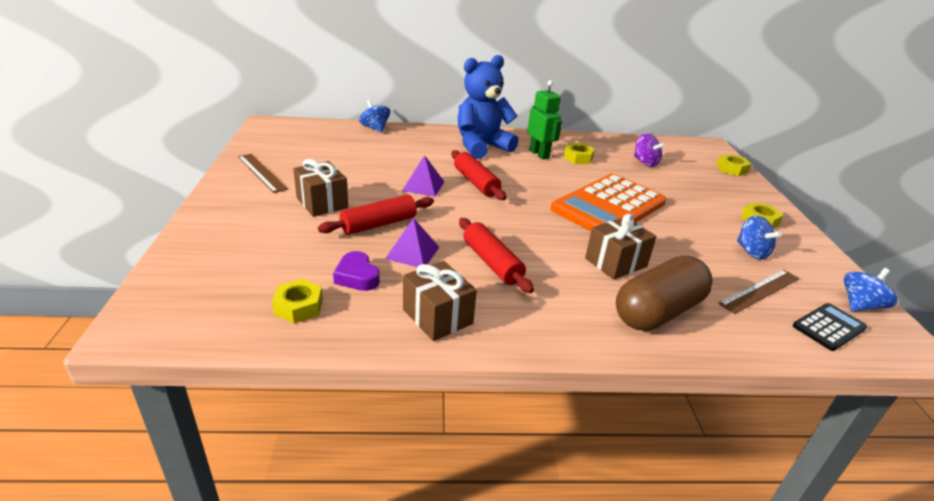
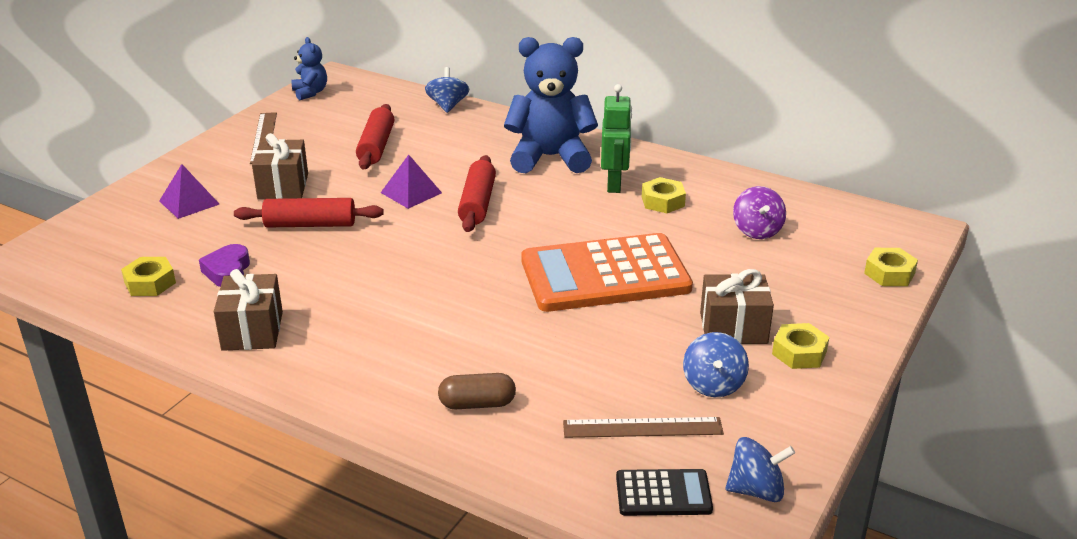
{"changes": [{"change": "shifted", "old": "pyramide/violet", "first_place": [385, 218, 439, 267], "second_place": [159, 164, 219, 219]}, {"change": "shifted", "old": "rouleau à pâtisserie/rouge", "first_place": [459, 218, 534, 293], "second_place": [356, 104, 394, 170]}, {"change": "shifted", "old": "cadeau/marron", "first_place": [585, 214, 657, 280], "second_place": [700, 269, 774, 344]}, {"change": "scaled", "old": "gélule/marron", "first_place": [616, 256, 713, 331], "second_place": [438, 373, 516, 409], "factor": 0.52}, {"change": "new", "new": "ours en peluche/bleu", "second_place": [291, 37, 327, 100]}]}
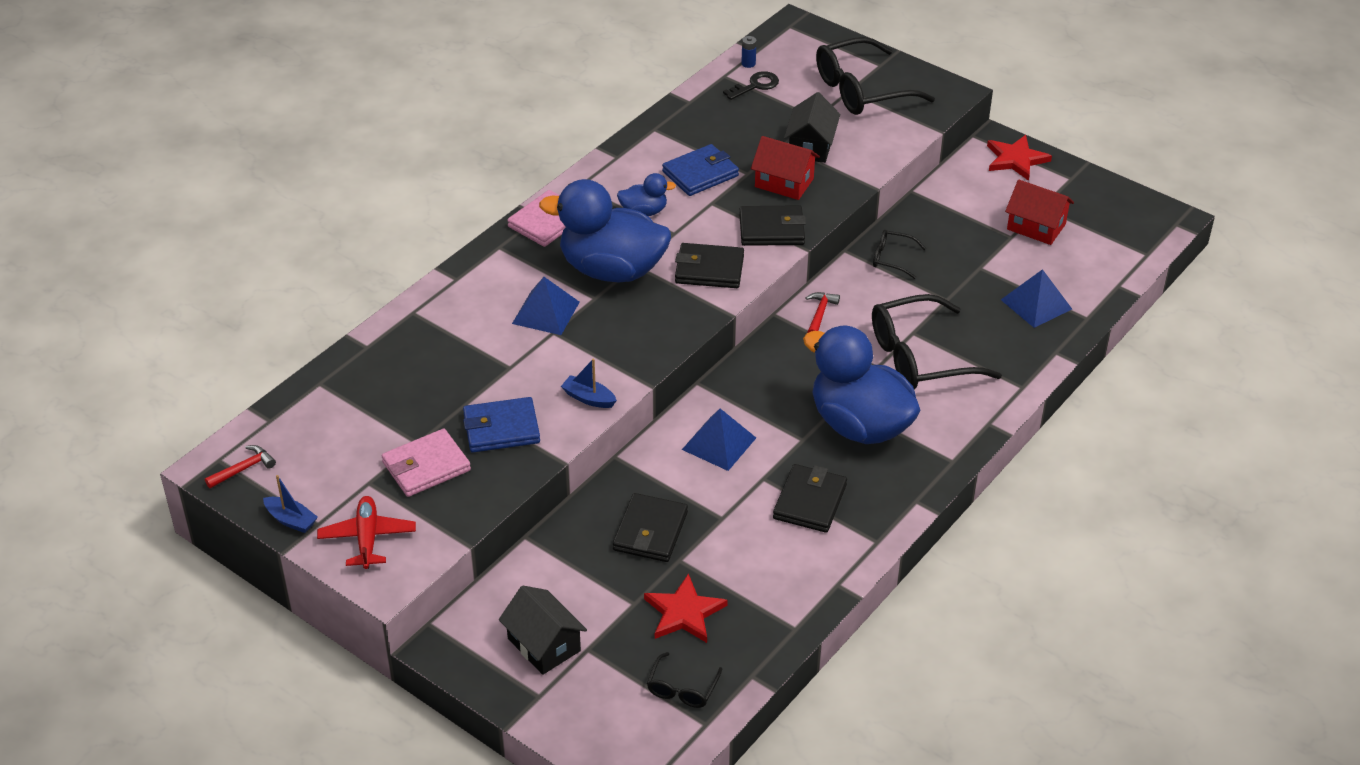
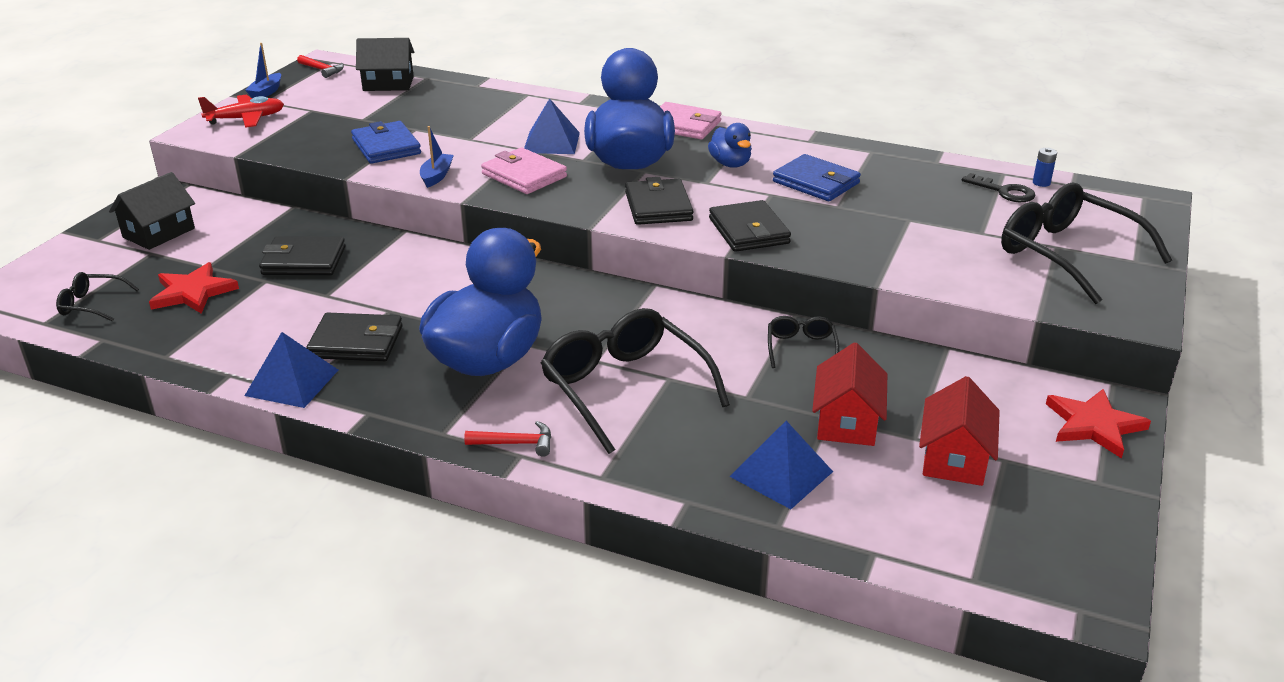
{"changes": [{"change": "shifted", "old": "portefeuille/rose", "first_place": [382, 429, 471, 497], "second_place": [481, 147, 567, 194]}, {"change": "shifted", "old": "pyramide/bleu", "first_place": [682, 409, 756, 471], "second_place": [245, 332, 338, 408]}, {"change": "shifted", "old": "maison/rouge", "first_place": [751, 136, 820, 200], "second_place": [812, 342, 887, 446]}, {"change": "shifted", "old": "maison/noir", "first_place": [784, 92, 840, 163], "second_place": [356, 38, 414, 91]}, {"change": "shifted", "old": "marteau/rouge", "first_place": [805, 292, 840, 333], "second_place": [464, 421, 551, 457]}]}
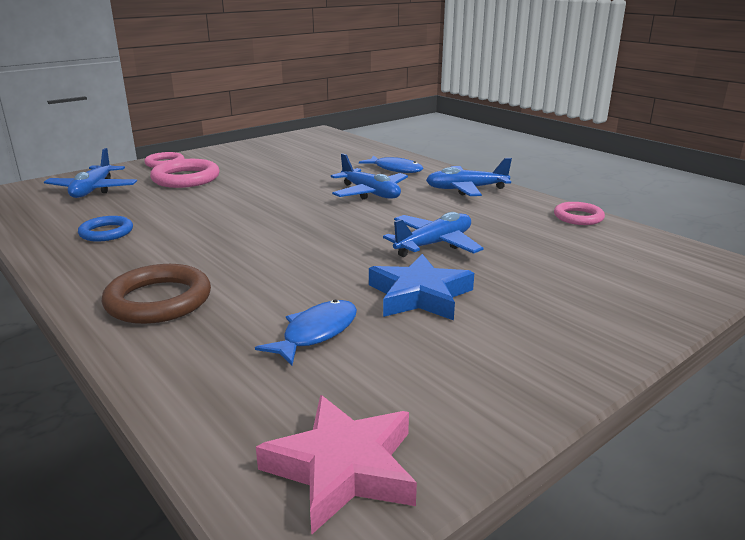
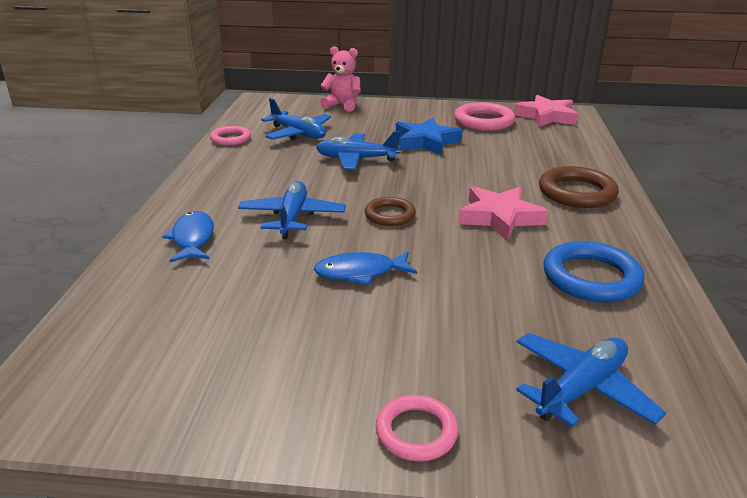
{"changes": [{"change": "scaled", "old": "anneau/bleu", "first_place": [78, 216, 133, 241], "second_place": [544, 241, 645, 302], "factor": 1.61}, {"change": "shifted", "old": "anneau/rose", "first_place": [150, 159, 220, 188], "second_place": [454, 102, 515, 131]}, {"change": "shifted", "old": "poisson/bleu", "first_place": [255, 300, 357, 366], "second_place": [314, 251, 417, 285]}, {"change": "shifted", "old": "avion/bleu", "first_place": [426, 158, 512, 196], "second_place": [261, 98, 331, 140]}, {"change": "new", "new": "ours en peluche/rose", "second_place": [320, 46, 361, 112]}, {"change": "new", "new": "anneau/marron", "second_place": [365, 197, 416, 226]}, {"change": "new", "new": "étoile/rose", "second_place": [458, 186, 548, 241]}]}
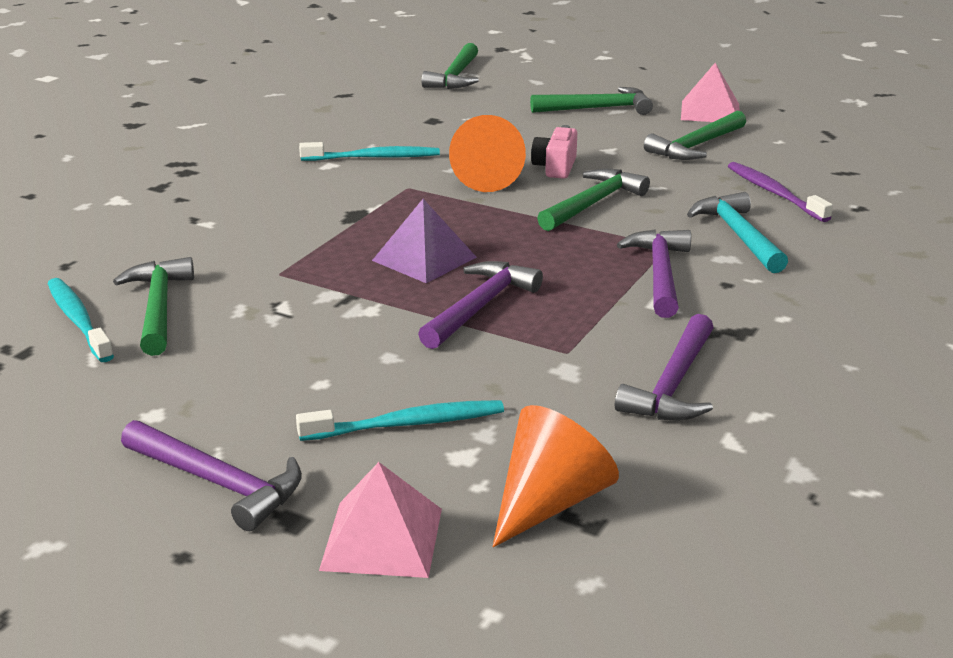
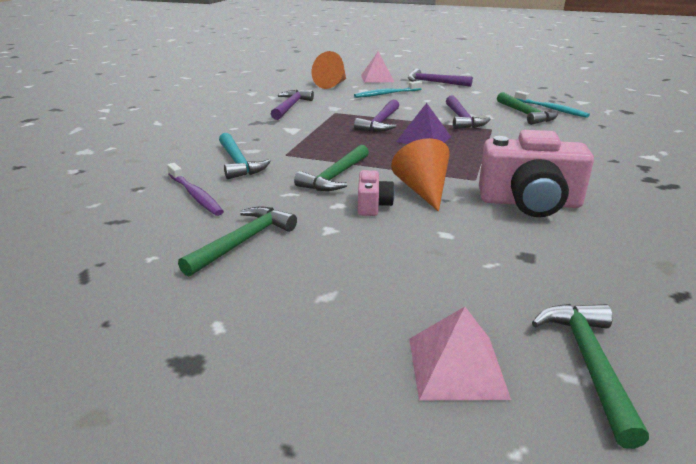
{"changes": [{"change": "swapped", "old": "brosse à dents/turquoise", "new": "appareil photo/rose", "first_place": [299, 142, 440, 161], "second_place": [479, 130, 594, 217]}, {"change": "gone", "old": "marteau/vert", "first_place": [530, 87, 653, 115]}, {"change": "shifted", "old": "marteau/violet", "first_place": [617, 229, 691, 318], "second_place": [446, 96, 491, 129]}, {"change": "shifted", "old": "pyramide/rose", "first_place": [681, 63, 740, 122], "second_place": [409, 307, 511, 400]}]}
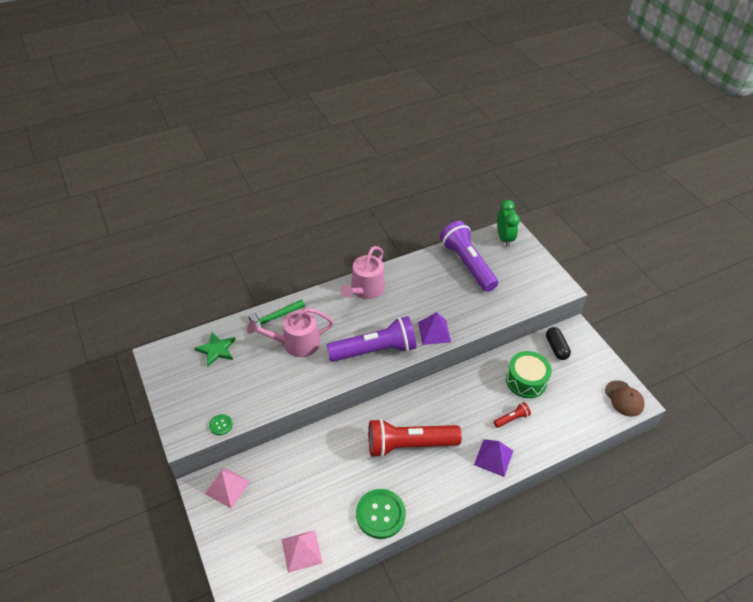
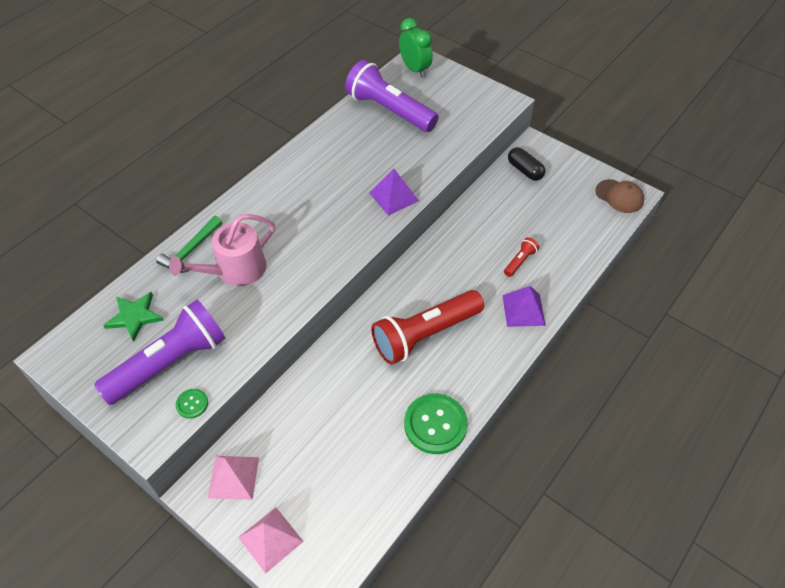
{"changes": [{"change": "shifted", "old": "pyramide/rose", "first_place": [282, 530, 322, 573], "second_place": [238, 507, 304, 574]}, {"change": "shifted", "old": "lampe de poche/violet", "first_place": [326, 316, 416, 362], "second_place": [94, 300, 225, 405]}, {"change": "gone", "old": "arrosoir/rose", "first_place": [340, 246, 385, 299]}, {"change": "gone", "old": "tambour/vert", "first_place": [506, 351, 552, 398]}]}
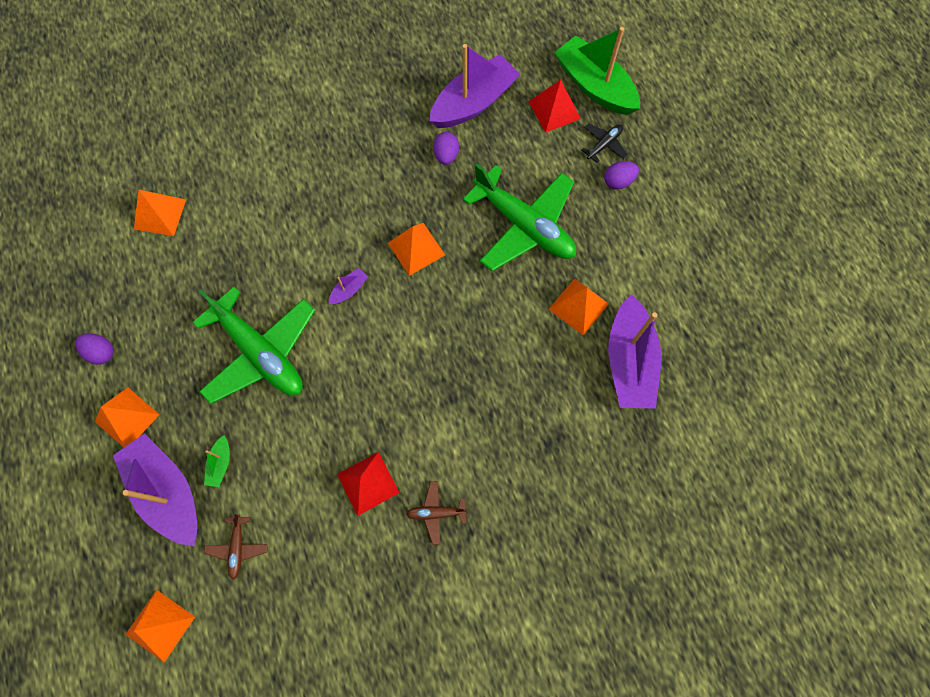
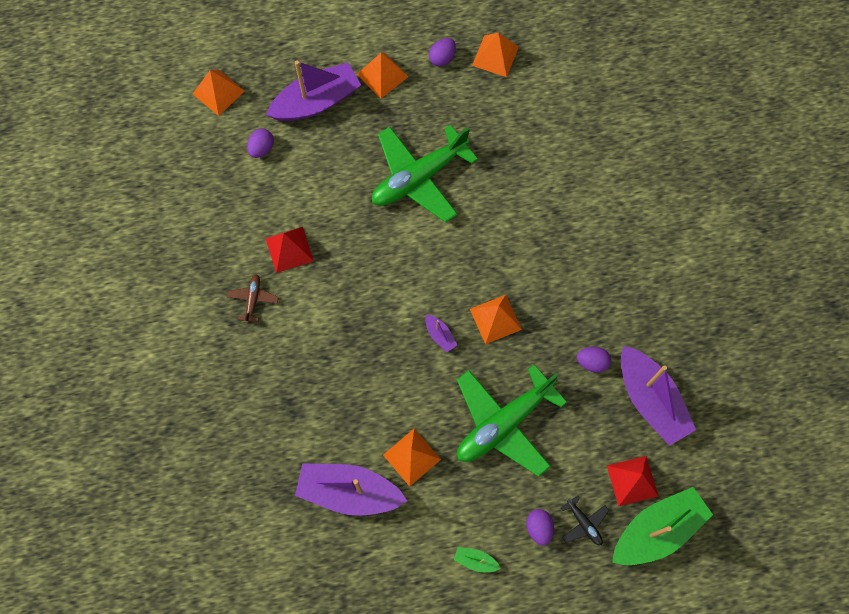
{"changes": [{"change": "shifted", "old": "pyramide/orange", "first_place": [134, 190, 186, 236], "second_place": [472, 33, 519, 77]}, {"change": "shifted", "old": "bateau/vert", "first_place": [204, 435, 230, 487], "second_place": [454, 547, 501, 572]}, {"change": "swapped", "old": "avion/marron", "new": "œuf/violet", "first_place": [204, 514, 268, 580], "second_place": [247, 129, 274, 158]}, {"change": "shifted", "old": "bateau/violet", "first_place": [329, 268, 368, 304], "second_place": [425, 314, 457, 352]}]}
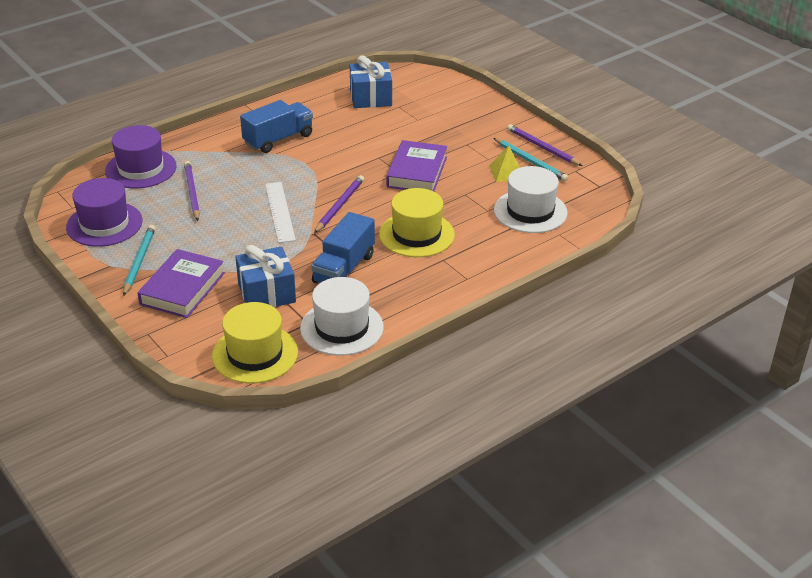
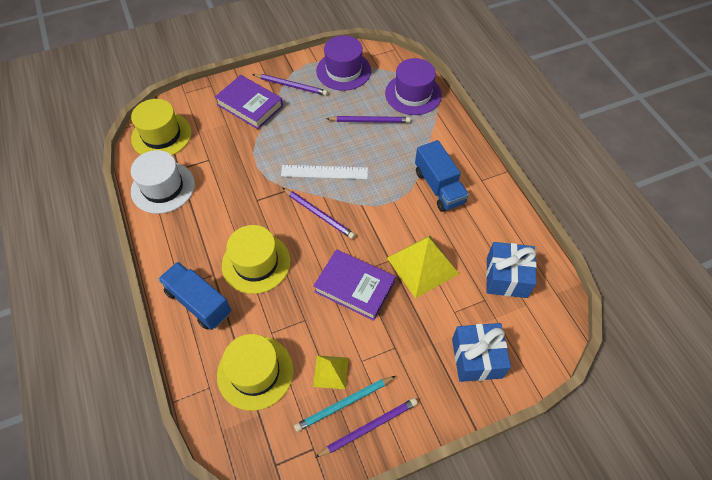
{"changes": [{"change": "repainted", "old": "crayon/turquoise", "new": "crayon/violet", "first_place": [123, 225, 155, 296], "second_place": [252, 74, 328, 96]}, {"change": "shifted", "old": "cadeau/bleu", "first_place": [235, 245, 296, 307], "second_place": [452, 323, 511, 382]}, {"change": "shifted", "old": "camion/bleu", "first_place": [311, 212, 375, 283], "second_place": [158, 262, 231, 330]}, {"change": "repainted", "old": "chapeau/blanc", "new": "chapeau/jaune", "first_place": [494, 166, 568, 233], "second_place": [217, 334, 294, 411]}, {"change": "new", "new": "pyramide/jaune", "second_place": [387, 235, 459, 298]}]}
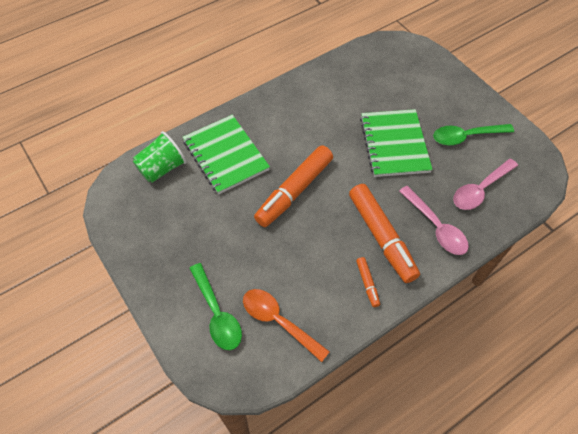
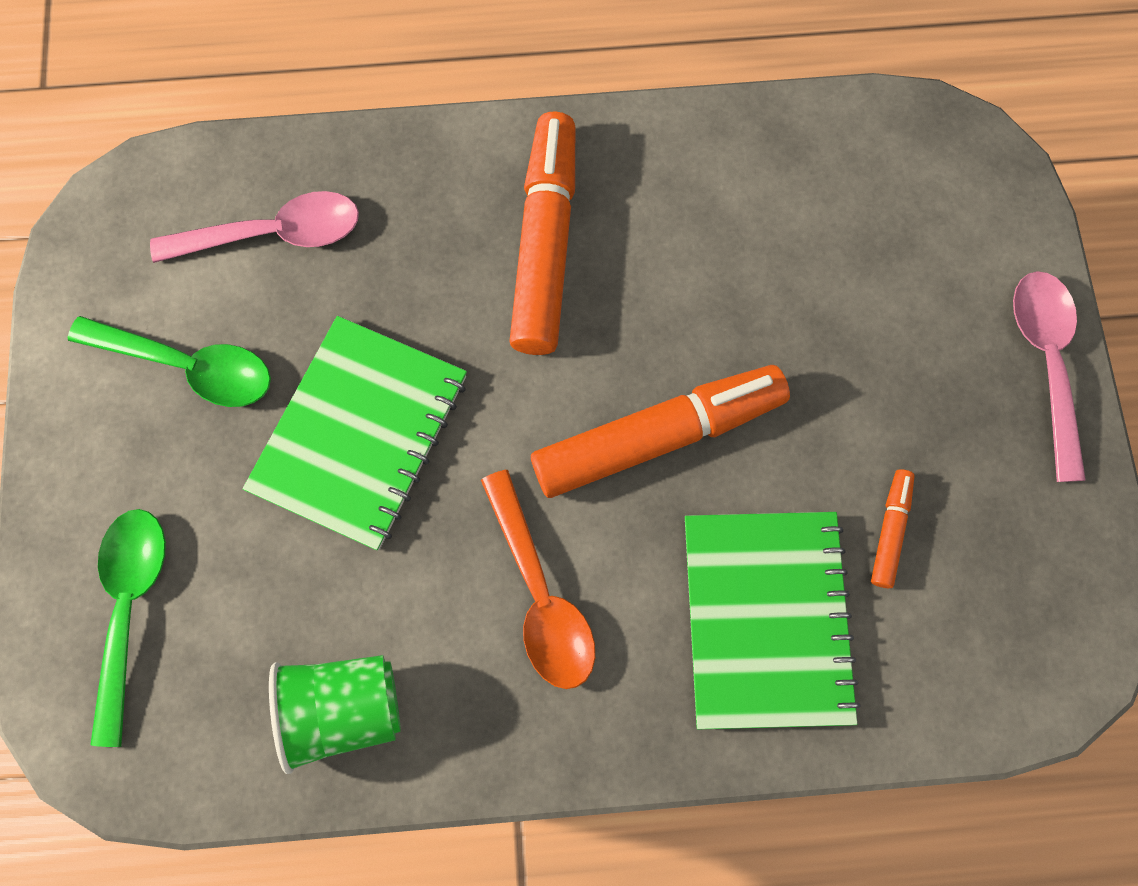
{"changes": [{"change": "shifted", "old": "gobelet/vert", "first_place": [133, 131, 186, 183], "second_place": [269, 655, 401, 774]}, {"change": "shifted", "old": "cuillère/vert", "first_place": [189, 263, 242, 350], "second_place": [90, 509, 166, 747]}, {"change": "shifted", "old": "cuillère/orange", "first_place": [243, 289, 330, 362], "second_place": [481, 470, 595, 689]}, {"change": "shifted", "old": "feutre/orange", "first_place": [356, 257, 380, 307], "second_place": [871, 469, 915, 588]}, {"change": "shifted", "old": "cuillère/rose", "first_place": [399, 186, 469, 255], "second_place": [1013, 271, 1086, 482]}]}
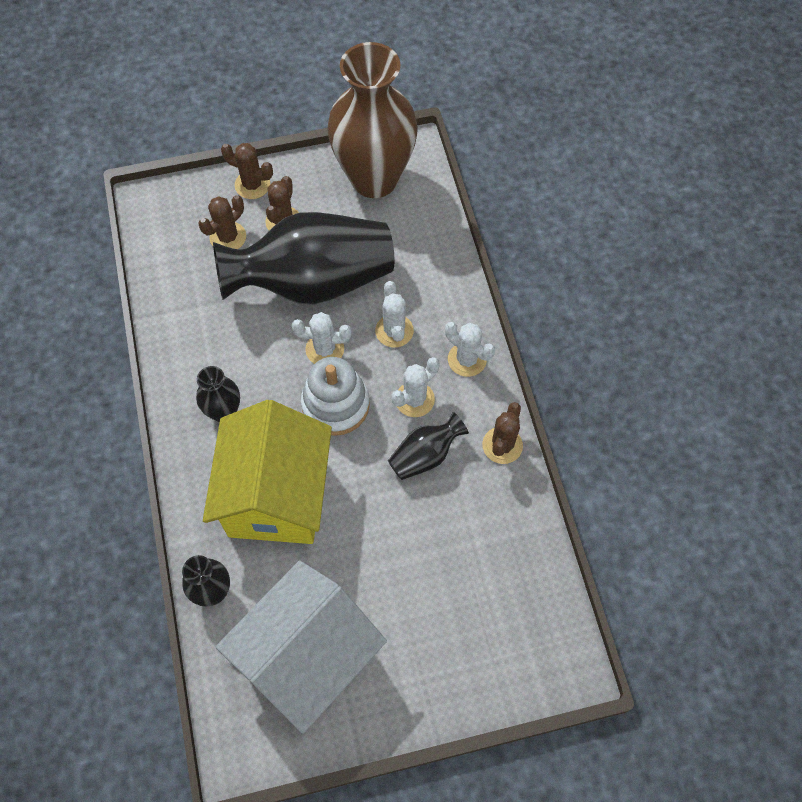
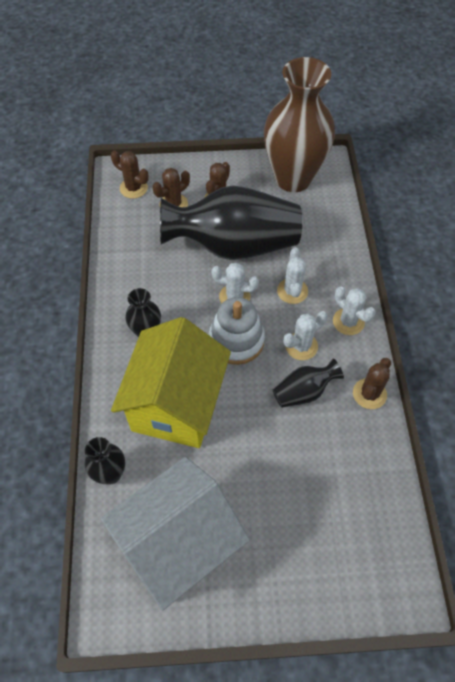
{"changes": [{"change": "shifted", "old": "cactus/marron", "first_place": [221, 143, 273, 199], "second_place": [111, 150, 149, 199]}]}
